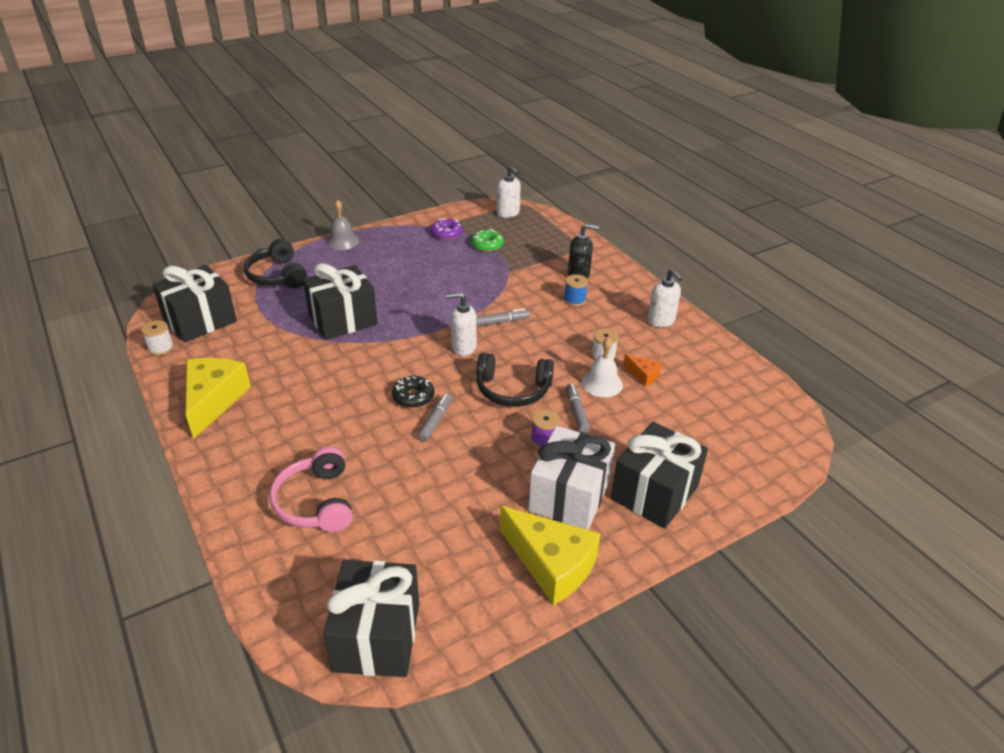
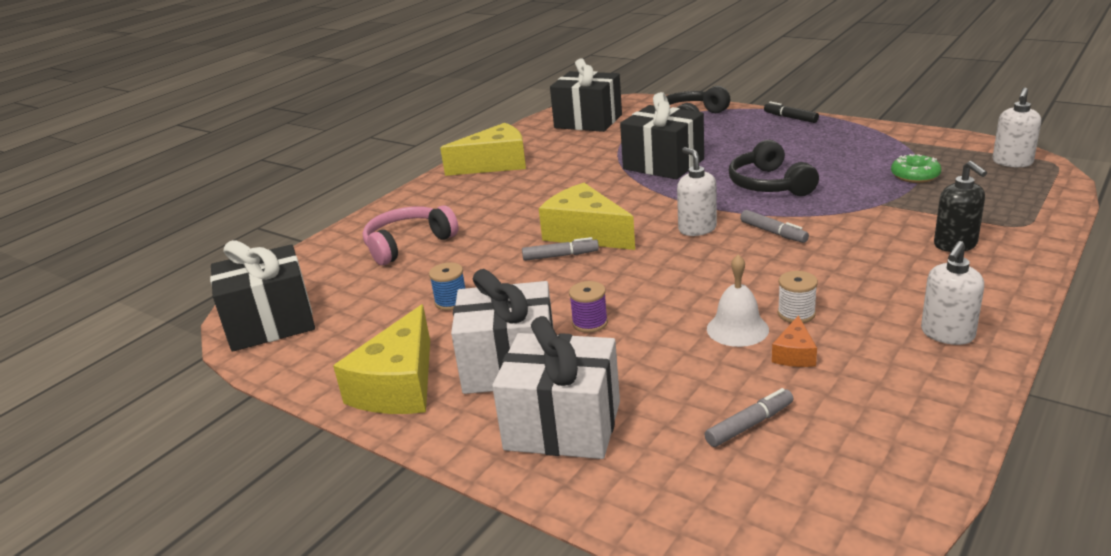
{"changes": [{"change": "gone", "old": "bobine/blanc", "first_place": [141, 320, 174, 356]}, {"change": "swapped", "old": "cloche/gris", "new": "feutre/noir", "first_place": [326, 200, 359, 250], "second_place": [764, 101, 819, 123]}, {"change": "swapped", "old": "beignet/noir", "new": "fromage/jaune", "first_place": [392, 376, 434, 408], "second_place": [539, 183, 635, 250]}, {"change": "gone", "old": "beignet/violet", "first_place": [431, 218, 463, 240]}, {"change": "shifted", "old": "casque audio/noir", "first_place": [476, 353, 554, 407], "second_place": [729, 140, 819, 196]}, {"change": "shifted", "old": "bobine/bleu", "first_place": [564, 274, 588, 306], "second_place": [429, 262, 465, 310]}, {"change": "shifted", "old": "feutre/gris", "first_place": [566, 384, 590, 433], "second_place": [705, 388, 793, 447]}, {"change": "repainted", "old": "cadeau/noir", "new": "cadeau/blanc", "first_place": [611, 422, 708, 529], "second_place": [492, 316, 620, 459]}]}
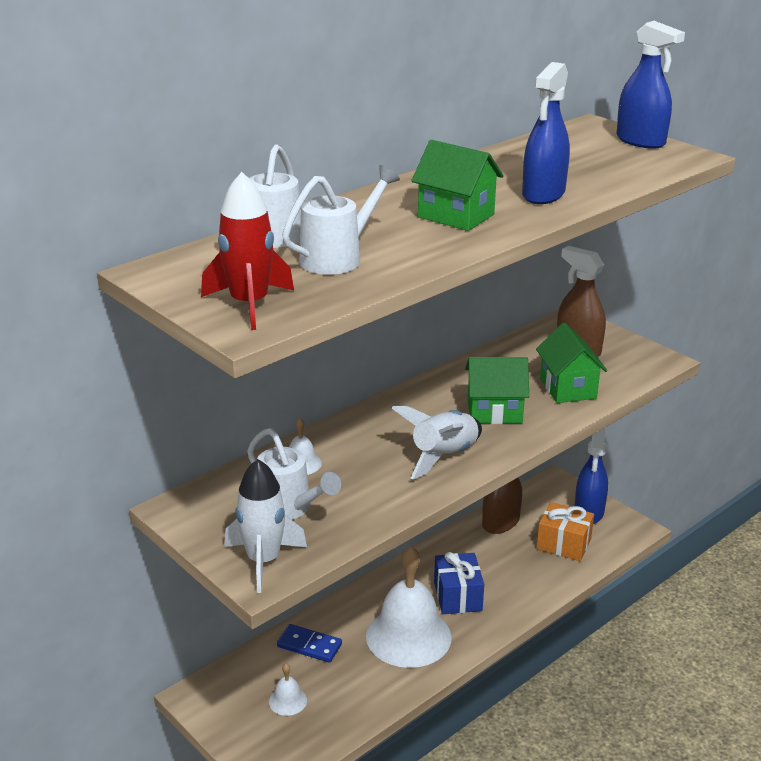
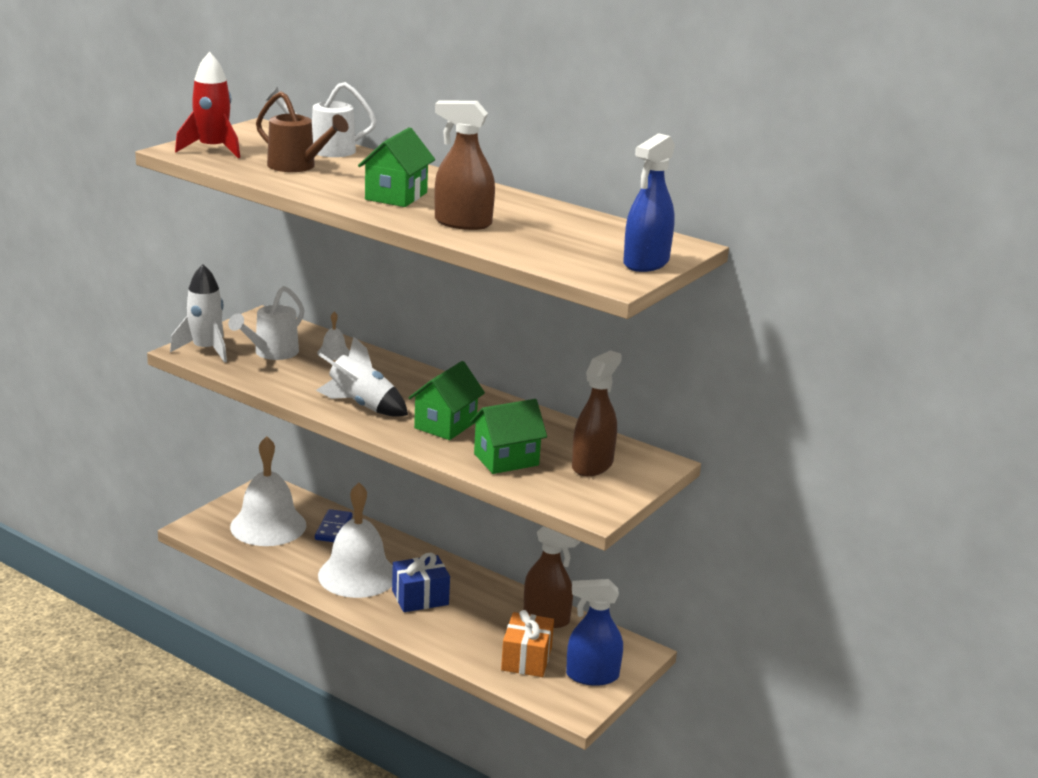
{"changes": [{"change": "scaled", "old": "cloche/blanc", "first_place": [269, 663, 307, 716], "second_place": [230, 436, 306, 546], "factor": 2.39}, {"change": "repainted", "old": "arrosoir/blanc", "new": "arrosoir/marron", "first_place": [282, 165, 400, 275], "second_place": [256, 91, 348, 172]}, {"change": "rotated", "old": "maison/vert", "first_place": [465, 357, 529, 424], "second_place": [408, 361, 485, 440], "degrees": 45}, {"change": "repainted", "old": "vaporisateur/bleu", "new": "vaporisateur/marron", "first_place": [522, 62, 570, 204], "second_place": [434, 101, 495, 230]}]}
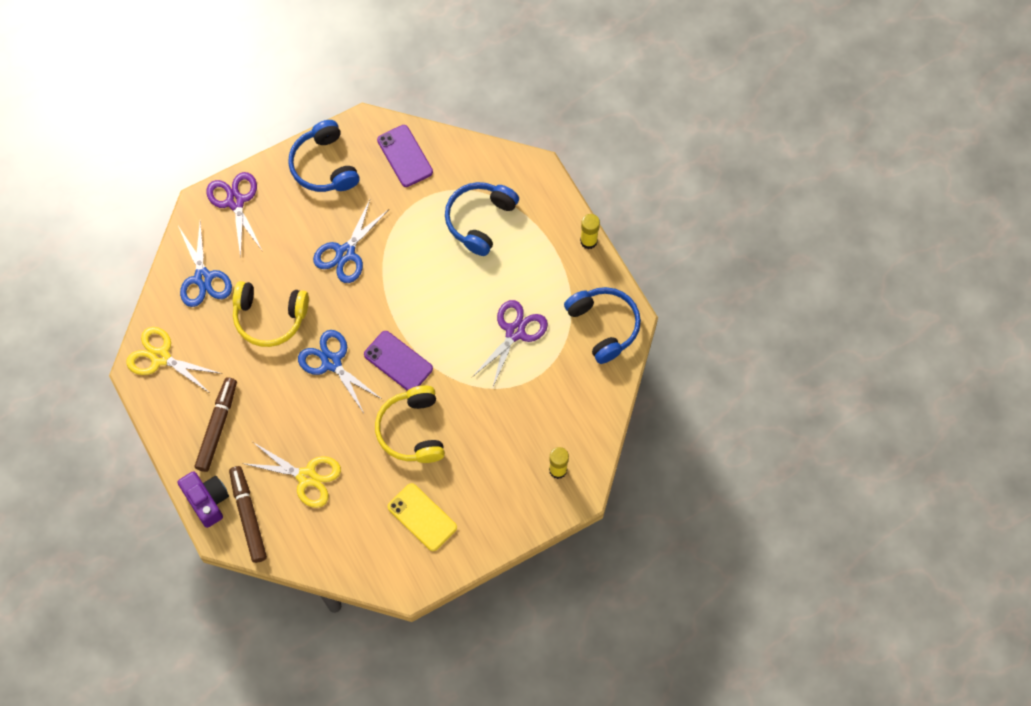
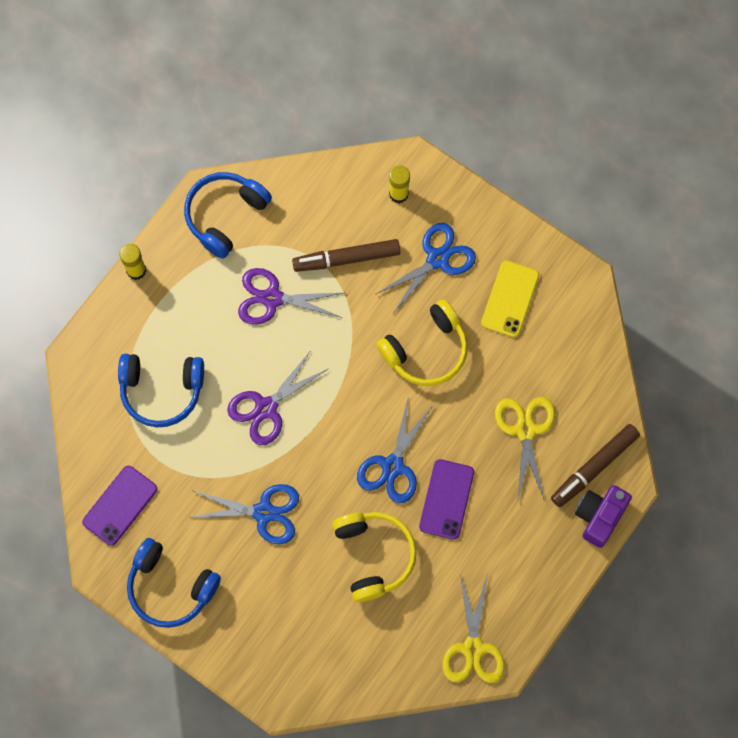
{"changes": [{"change": "shifted", "old": "ciseaux/bleu", "first_place": [178, 222, 232, 307], "second_place": [376, 223, 476, 312]}, {"change": "shifted", "old": "feutre/marron", "first_place": [195, 377, 237, 472], "second_place": [292, 239, 400, 272]}, {"change": "shifted", "old": "ciseaux/violet", "first_place": [206, 172, 262, 258], "second_place": [227, 350, 328, 445]}, {"change": "rotated", "old": "casque audio/bleu", "first_place": [288, 120, 360, 192], "second_place": [127, 538, 221, 628], "degrees": 75}, {"change": "shifted", "old": "téléphone/violet", "first_place": [364, 331, 433, 391], "second_place": [419, 459, 474, 540]}]}
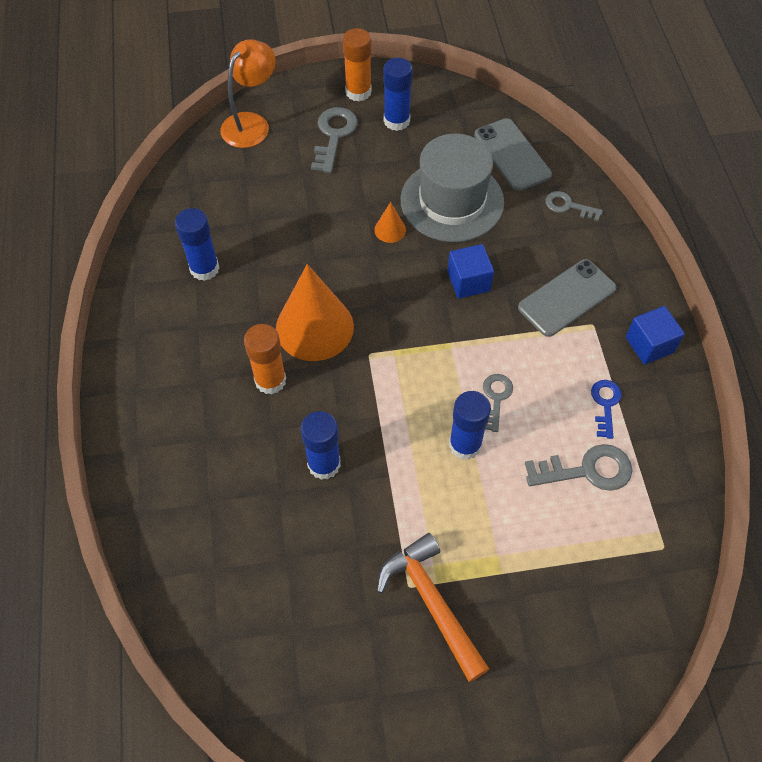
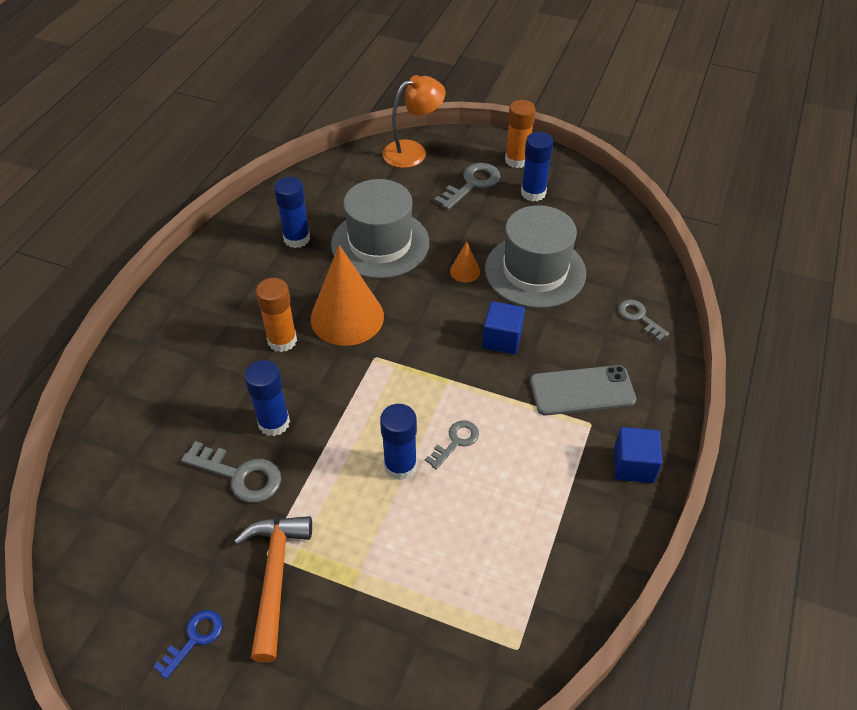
{"changes": [{"change": "gone", "old": "téléphone/gris", "first_place": [474, 118, 552, 191]}, {"change": "shifted", "old": "clé/gris", "first_place": [525, 444, 632, 491], "second_place": [181, 441, 281, 503]}, {"change": "shifted", "old": "clé/bleu", "first_place": [591, 380, 622, 439], "second_place": [153, 610, 223, 679]}, {"change": "new", "new": "chapeau/gris", "second_place": [331, 179, 429, 279]}]}
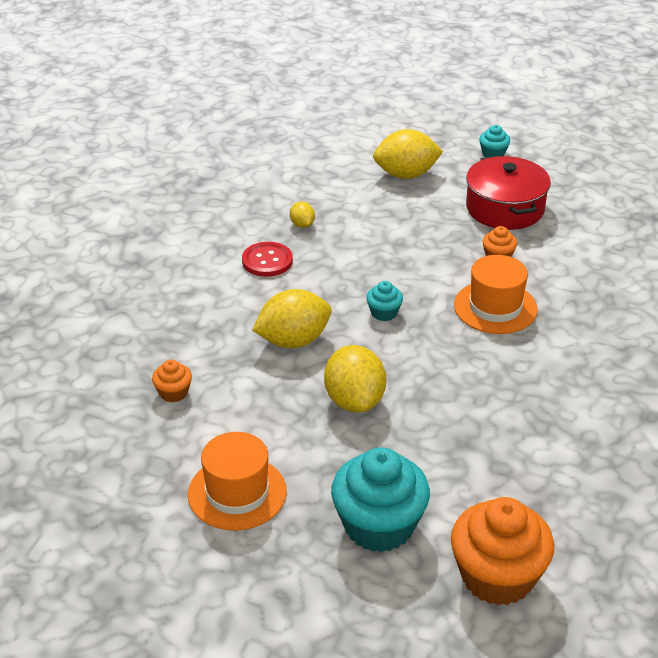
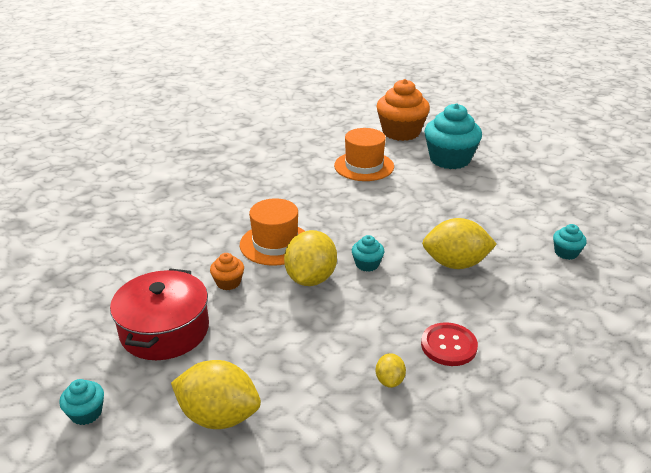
{"changes": [{"change": "repainted", "old": "muffin/orange", "new": "muffin/turquoise", "first_place": [152, 360, 192, 402], "second_place": [553, 224, 587, 260]}, {"change": "shifted", "old": "chapeau/orange", "first_place": [188, 432, 287, 531], "second_place": [334, 128, 394, 181]}, {"change": "shifted", "old": "citron/jaune", "first_place": [324, 345, 386, 412], "second_place": [284, 230, 337, 286]}]}
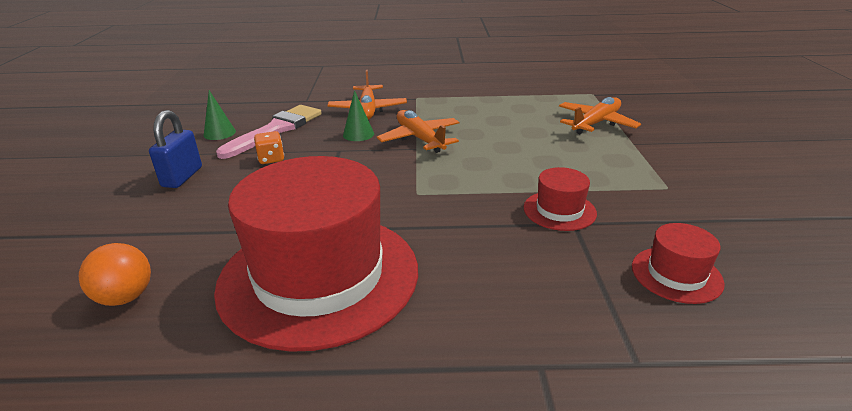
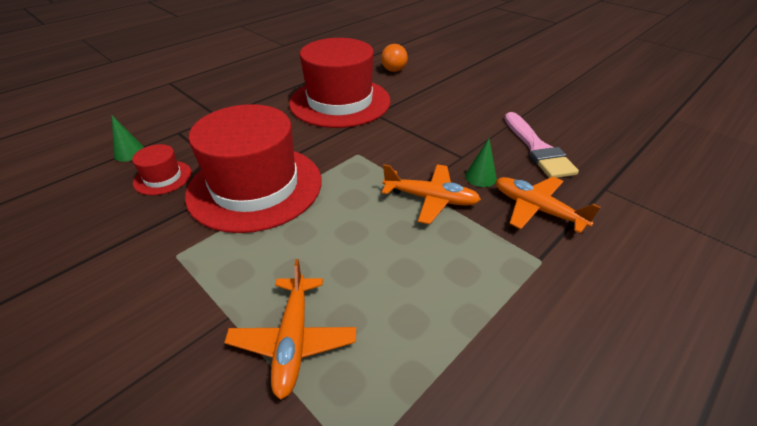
{"changes": [{"change": "gone", "old": "cadenas/bleu", "first_place": [149, 110, 202, 188]}, {"change": "shifted", "old": "cône/vert", "first_place": [204, 90, 236, 140], "second_place": [112, 115, 145, 162]}, {"change": "gone", "old": "dé/orange", "first_place": [254, 131, 284, 164]}, {"change": "scaled", "old": "chapeau/rouge", "first_place": [524, 167, 597, 231], "second_place": [185, 104, 322, 233], "factor": 2.35}]}
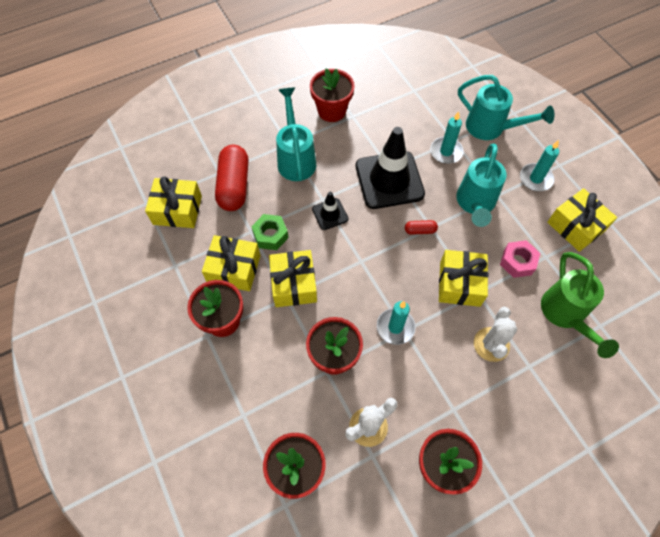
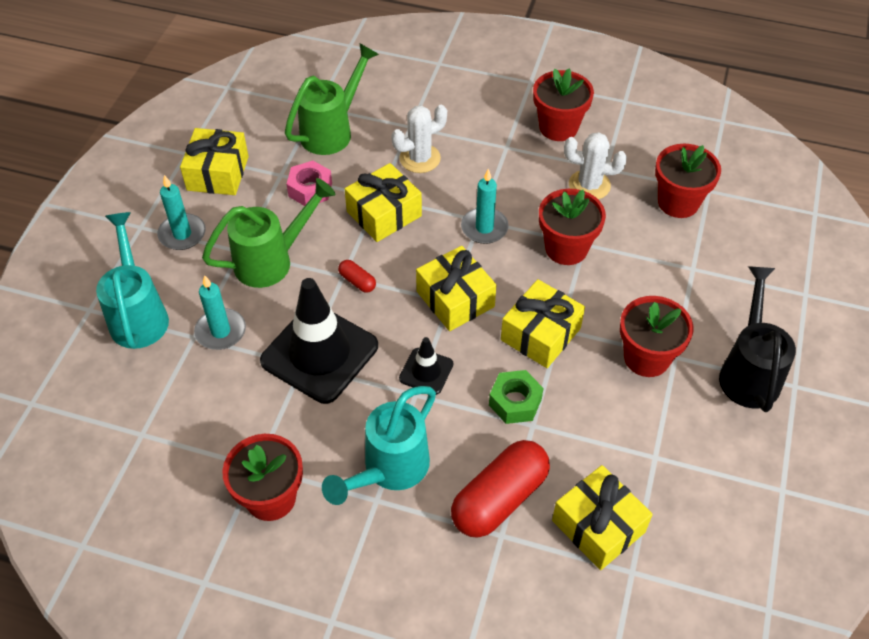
{"changes": [{"change": "shifted", "old": "cadeau/jaune", "first_place": [202, 235, 260, 291], "second_place": [416, 246, 496, 331]}, {"change": "repainted", "old": "arrosoir/turquoise", "new": "arrosoir/vert", "first_place": [456, 143, 507, 227], "second_place": [202, 178, 336, 288]}, {"change": "new", "new": "arrosoir/noir", "second_place": [719, 266, 796, 412]}]}
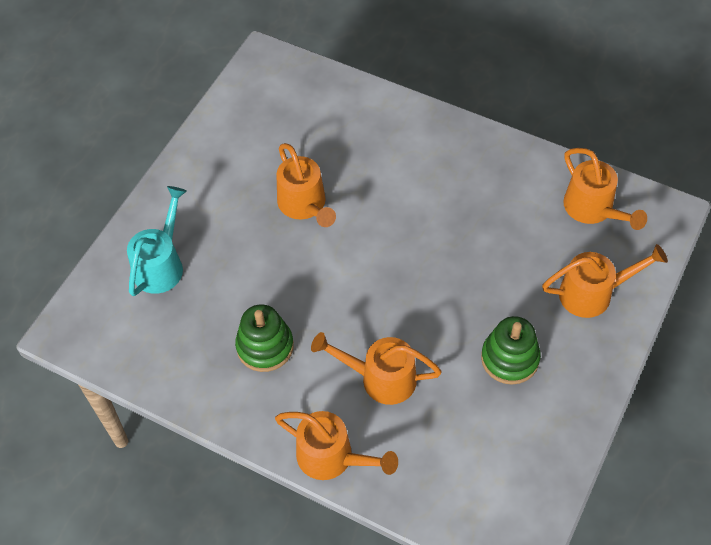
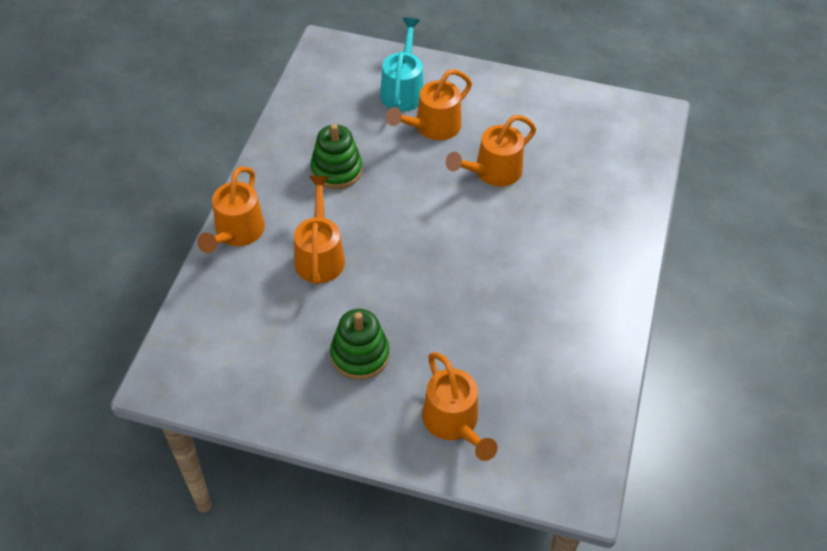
{"changes": [{"change": "rotated", "old": "arrosoir/turquoise", "first_place": [127, 186, 187, 296], "second_place": [380, 18, 424, 111], "degrees": -90}, {"change": "shifted", "old": "arrosoir/orange", "first_place": [564, 148, 647, 230], "second_place": [386, 69, 472, 140]}]}
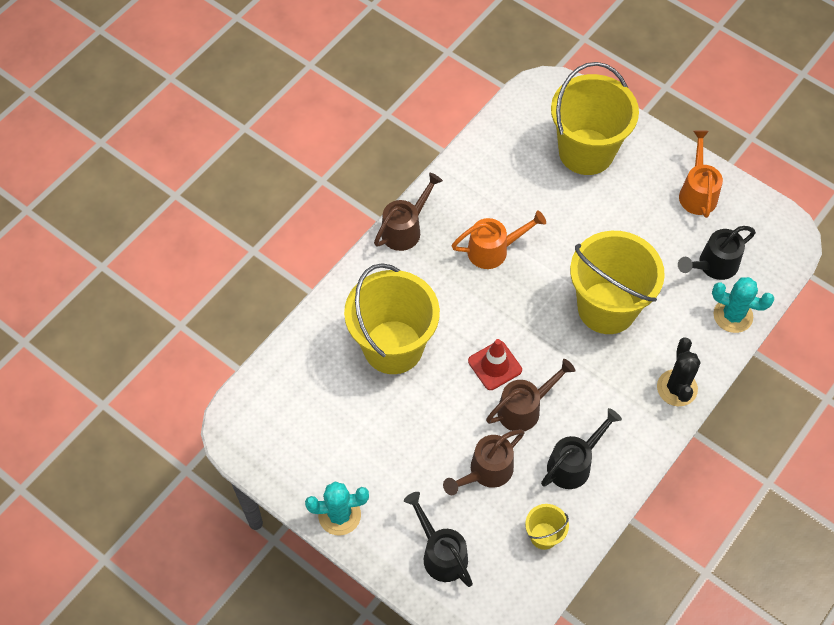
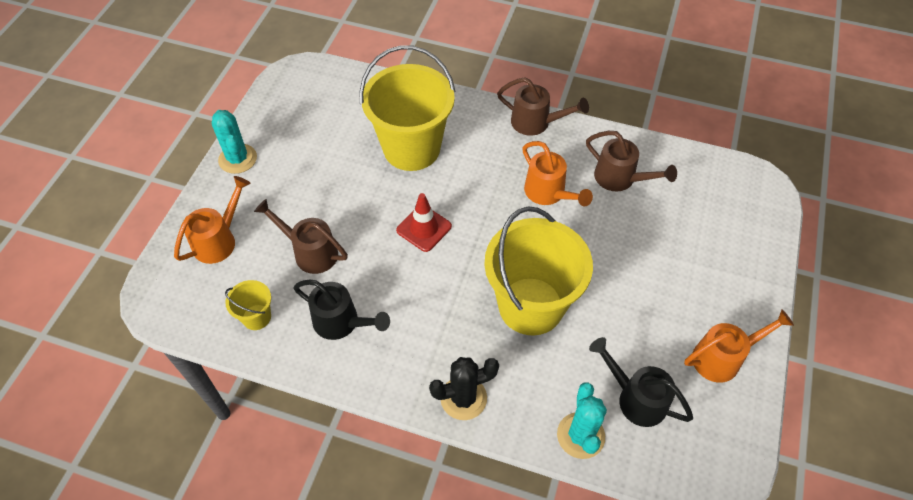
{"changes": [{"change": "repainted", "old": "arrosoir/noir", "new": "arrosoir/orange", "first_place": [404, 492, 473, 587], "second_place": [174, 176, 250, 264]}, {"change": "shifted", "old": "arrosoir/marron", "first_place": [486, 359, 575, 431], "second_place": [586, 131, 677, 191]}, {"change": "gone", "old": "seau/jaune", "first_place": [551, 62, 639, 175]}]}
